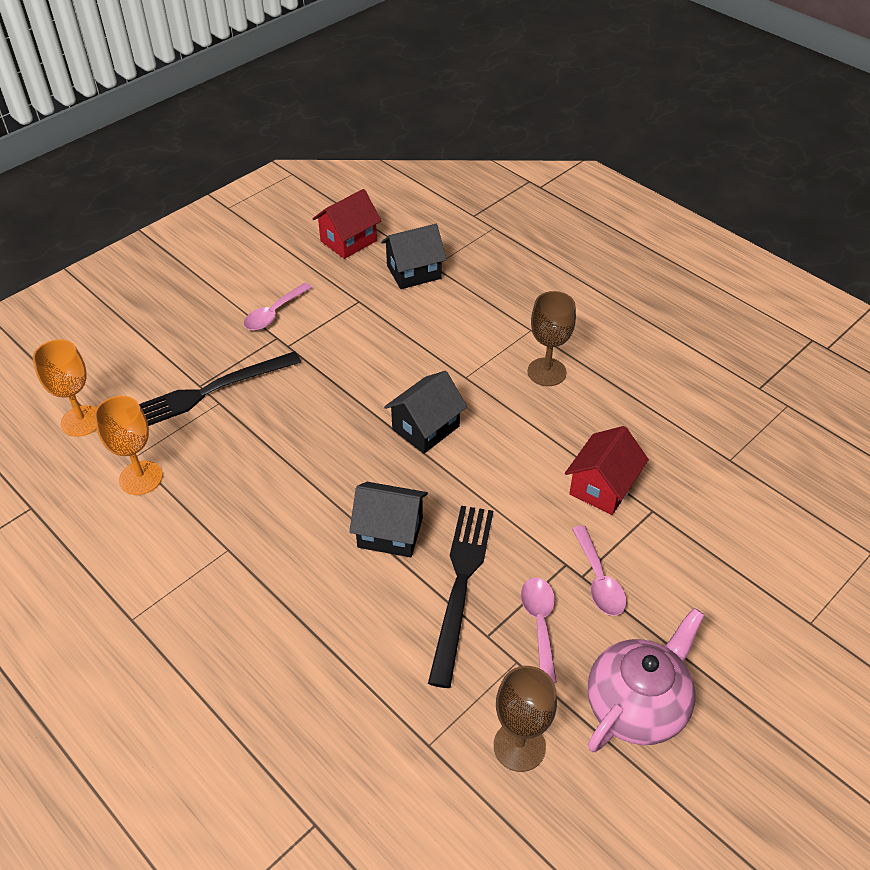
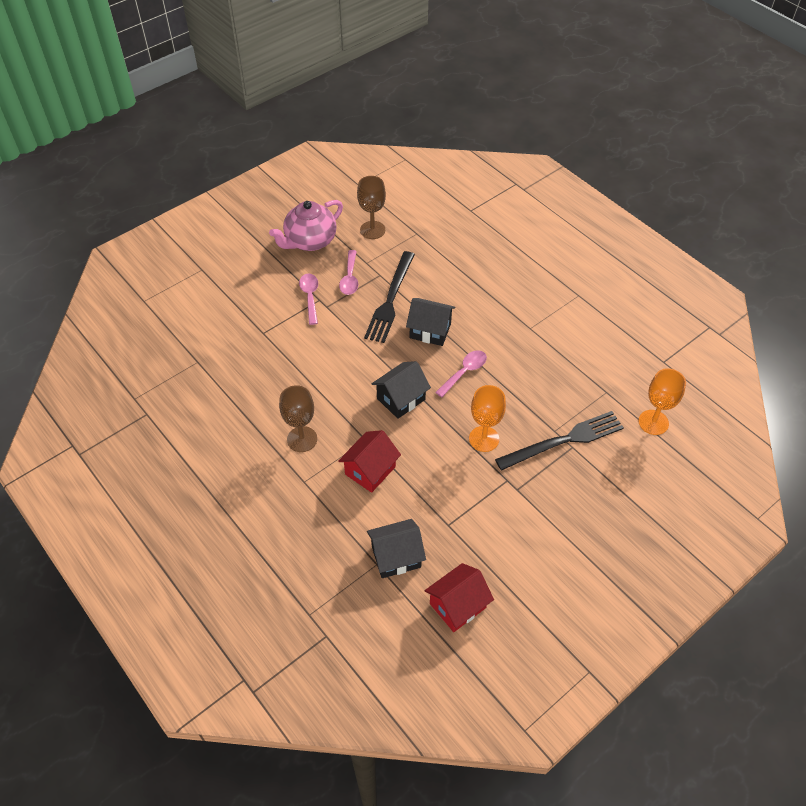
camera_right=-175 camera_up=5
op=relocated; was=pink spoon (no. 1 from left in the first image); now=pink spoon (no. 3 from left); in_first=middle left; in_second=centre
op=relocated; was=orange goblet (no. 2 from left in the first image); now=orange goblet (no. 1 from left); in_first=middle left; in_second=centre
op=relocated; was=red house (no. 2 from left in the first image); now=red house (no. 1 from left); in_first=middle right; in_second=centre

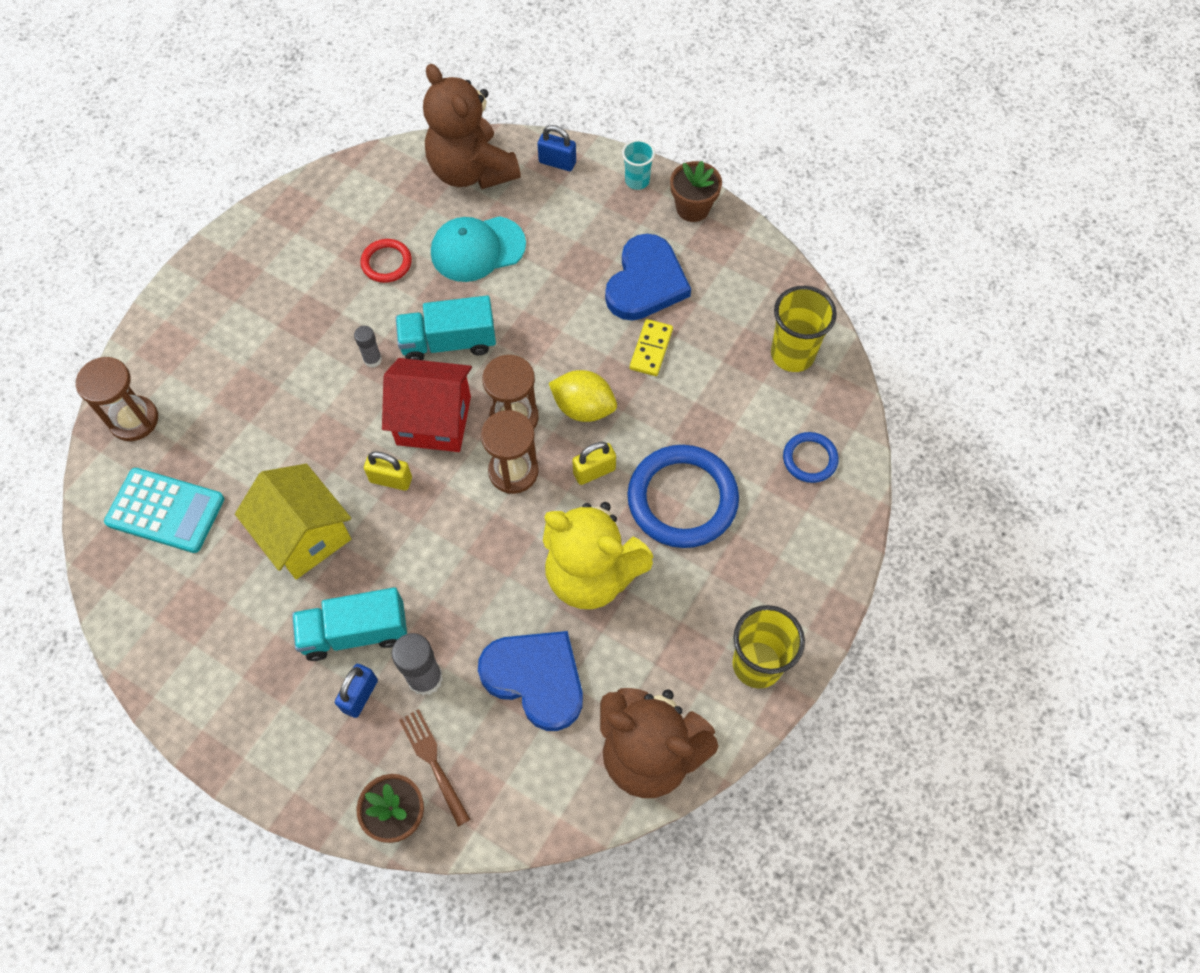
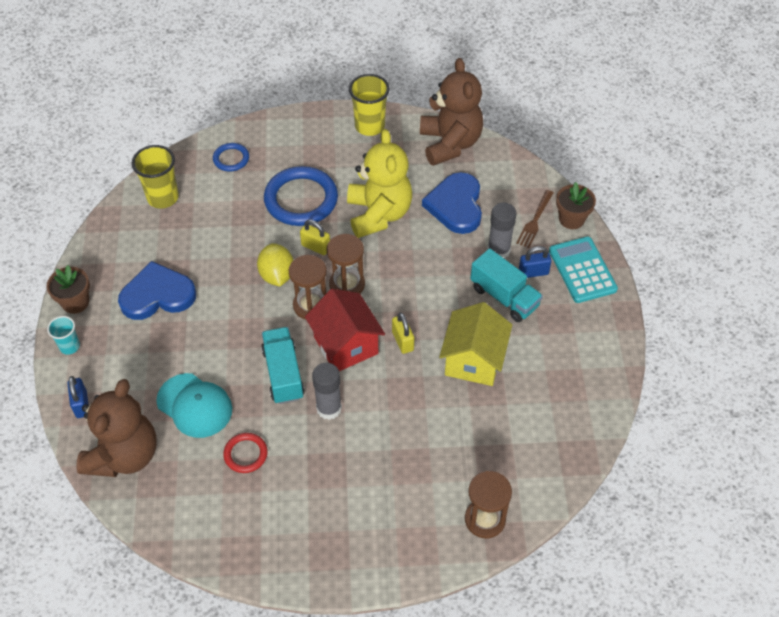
camera_right=-125 camera_up=-10
op=spun; was=turquoise truck (no. 2 from left in the first image); in_first=centre; in_second=centre; clockwise=-150
op=missing; was=yellow domino; in_first=centre
op=size; was=grey glue stick (no. 1 from left); in_first=middle left; in_second=centre; ratio=1.71
op=relocated; was=turquoise calculator; in_first=middle left; in_second=middle right

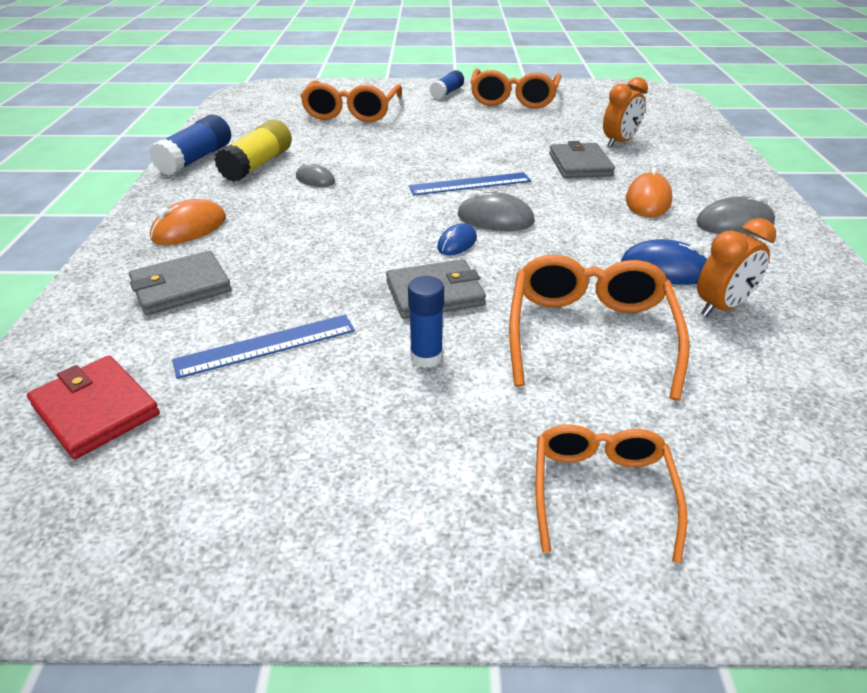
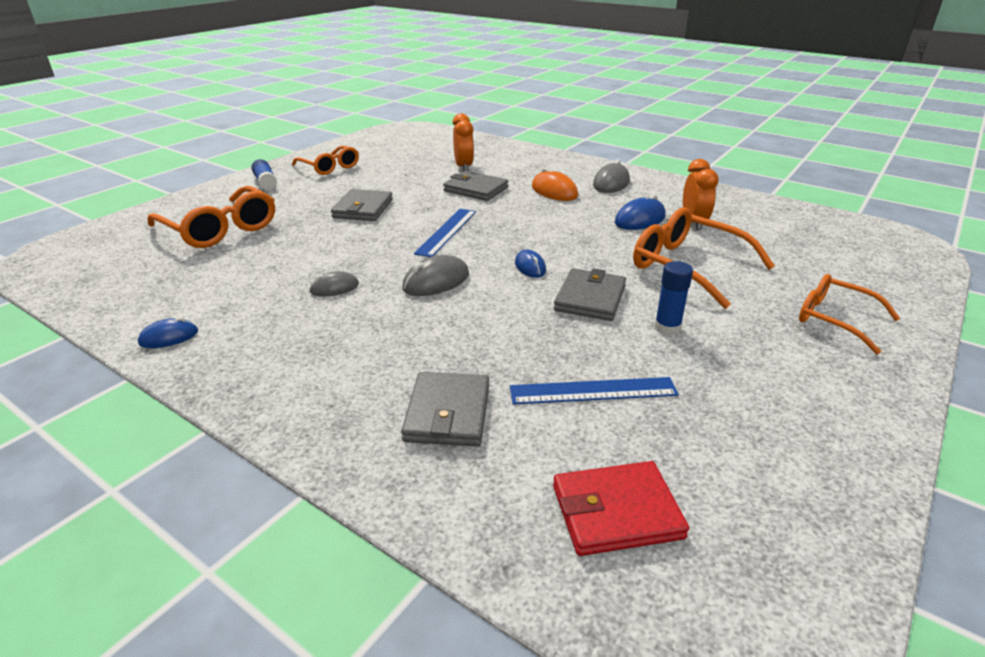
camera_right=-55 camera_up=-5
op=size; was=orange glasses (no. 2 from left); in_first=top centre; in_second=top left; ratio=0.65
op=exchanged; was=blue glue stick (no. 1 from left); now=blue mouse (no. 1 from left); in_first=top left; in_second=middle left
op=missing; was=yellow glue stick; in_first=top left
op=relocated; was=grey mouse (no. 2 from left); in_first=top centre; in_second=centre
op=missing; was=orange mouse (no. 1 from left); in_first=top left
op=spun; was=blue ruler (no. 1 from left in the first image); in_first=middle left; in_second=centre; clockwise=75
op=appeared; now=grey wallet (no. 1 from left); in_second=top centre

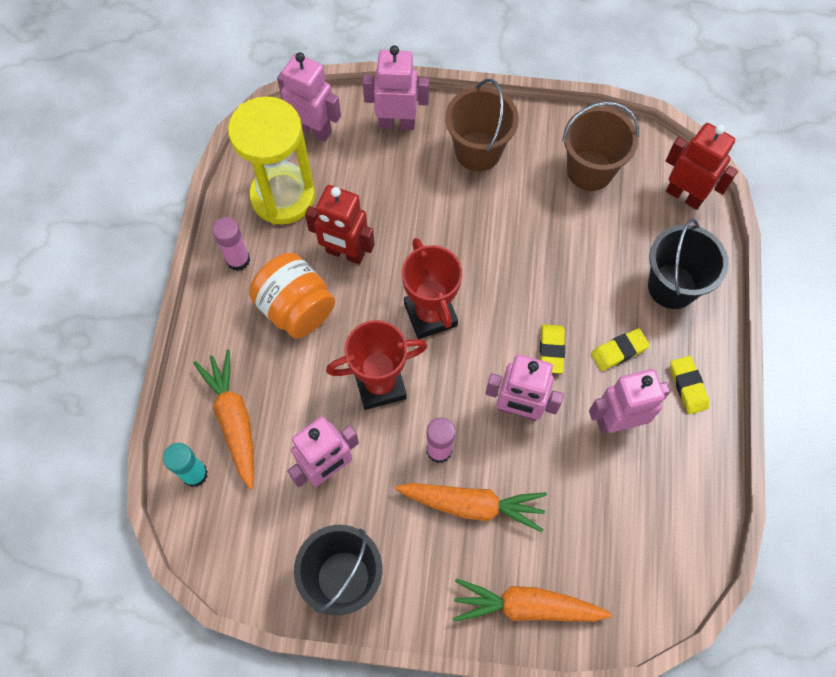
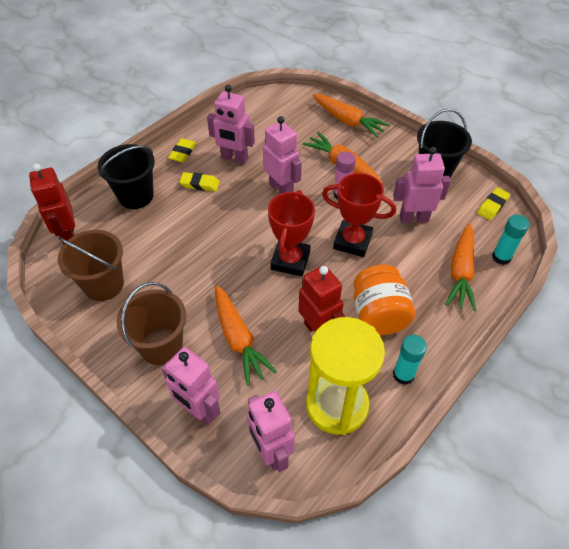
camera_right=-145 camera_up=-15
op=colour; was=pink glue stick (no. 1 from left); now=turquoise glue stick (no. 1 from left); in_first=middle left; in_second=middle right
op=relocated; was=yellow eraser (no. 1 from left in the first image); now=yellow eraser (no. 3 from left); in_first=centre; in_second=middle right
op=appeared; now=orange carrot (no. 1 from left); in_second=centre

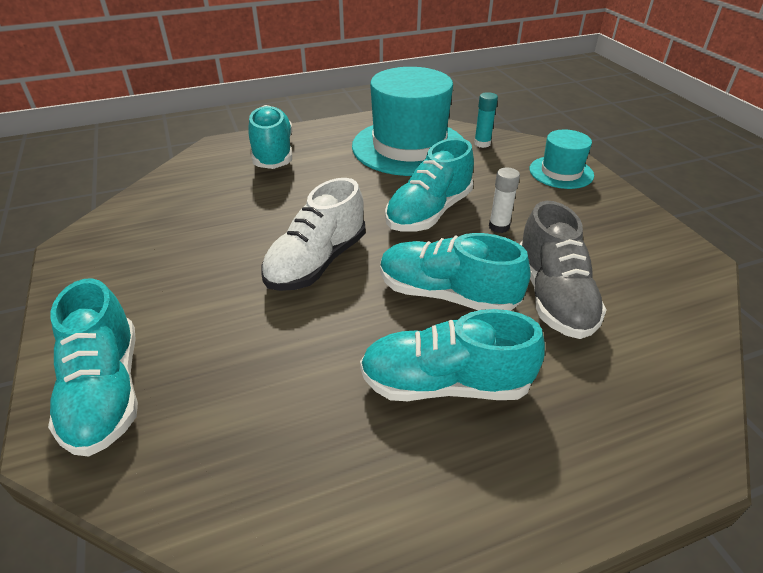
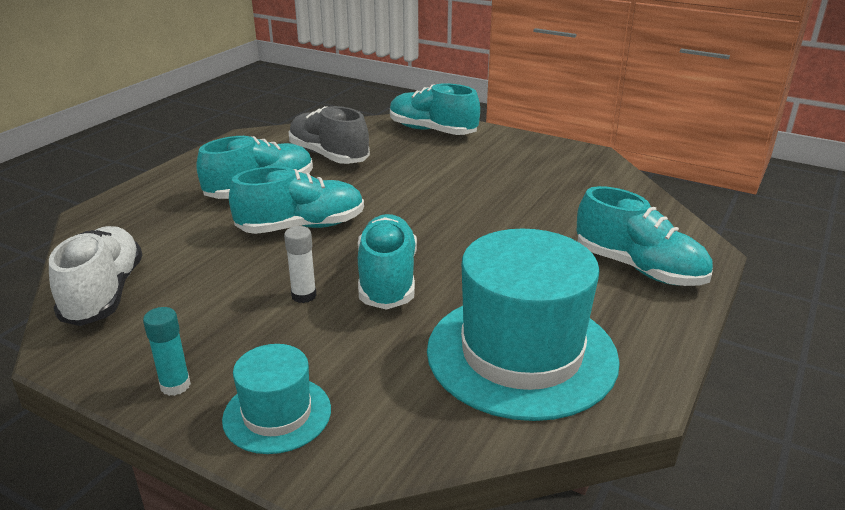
camera_right=140 camera_up=-10
op=relocated; was=turquoise glue stick; in_first=top centre; in_second=bottom left
op=relocated; was=white shoe; in_first=centre; in_second=middle left
op=relocated; was=grey shoe; in_first=middle right; in_second=top centre

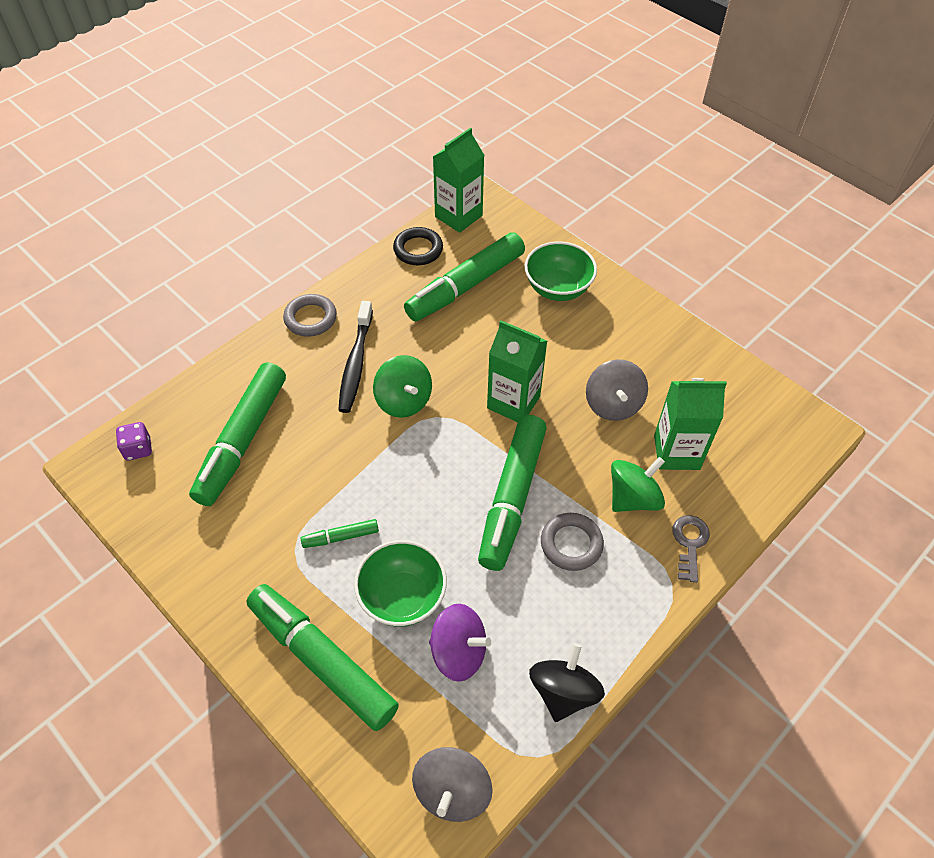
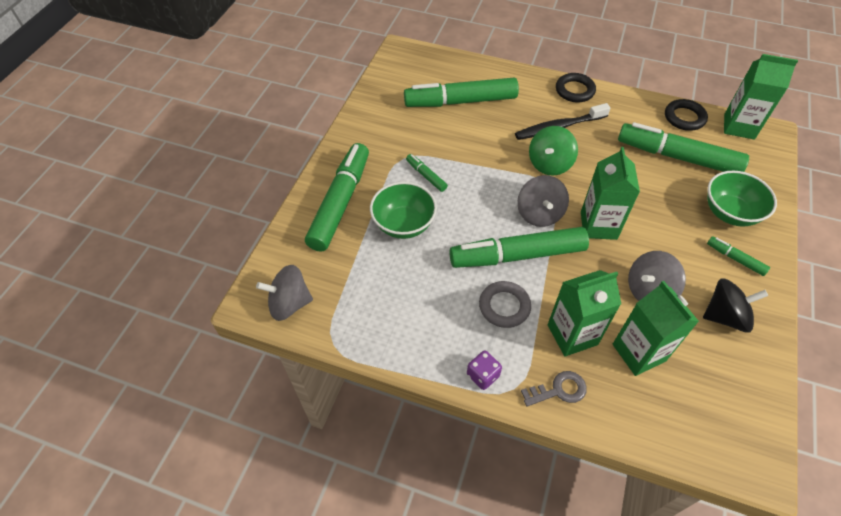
camera_right=65 camera_up=0
op=colour; was=grey ring (no. 1 from left); now=black ring (no. 1 from left); in_first=middle left; in_second=top right
op=relocated; was=purple dice; in_first=middle left; in_second=bottom centre
op=exchanged; was=green spinning top (no. 2 from left); now=green carton (no. 1 from left); in_first=middle right; in_second=middle right
op=missing; was=purple spinning top; in_first=bottom centre
op=relocated; was=black spinning top; in_first=bottom centre; in_second=middle right
op=appeared; now=grey spinning top (no. 2 from left); in_second=centre
op=appeared; now=green marker (no. 6 from left); in_second=middle right

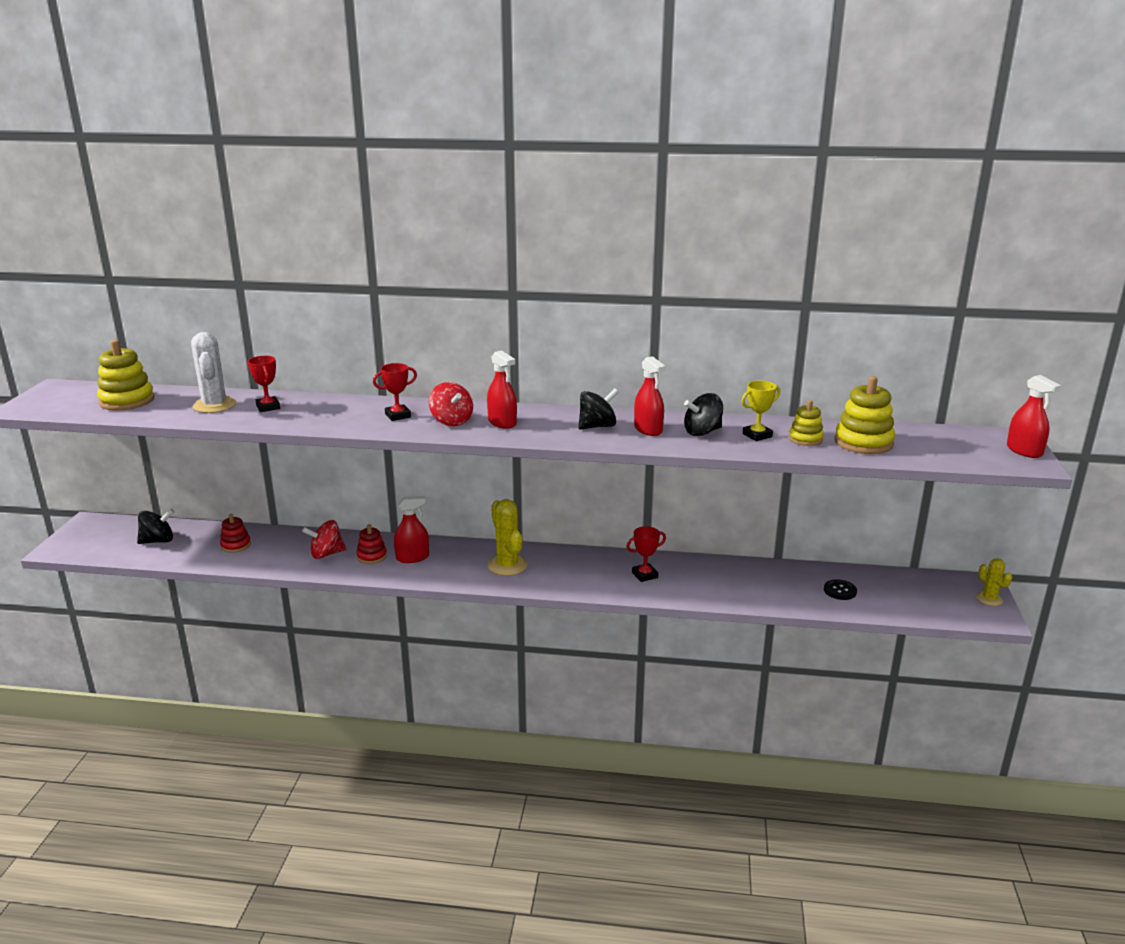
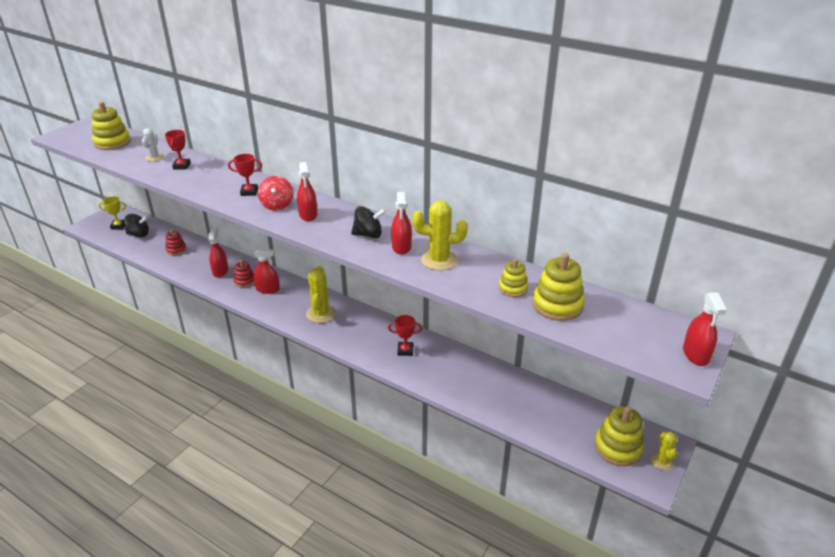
camera_right=25 camera_up=10
op=size; was=white cactus; in_first=middle left; in_second=top left; ratio=0.59
op=relocated; was=yellow trophy; in_first=middle right; in_second=middle left
op=exchanged; was=black spinning top (no. 3 from left); now=yellow cactus (no. 2 from left); in_first=centre; in_second=centre
op=exchanged; was=red spinning top (no. 1 from left); now=red spray bottle (no. 1 from left); in_first=middle left; in_second=middle left
op=missing; was=black button; in_first=middle right
op=appeared; now=yellow stacking toy (no. 4 from left); in_second=bottom right

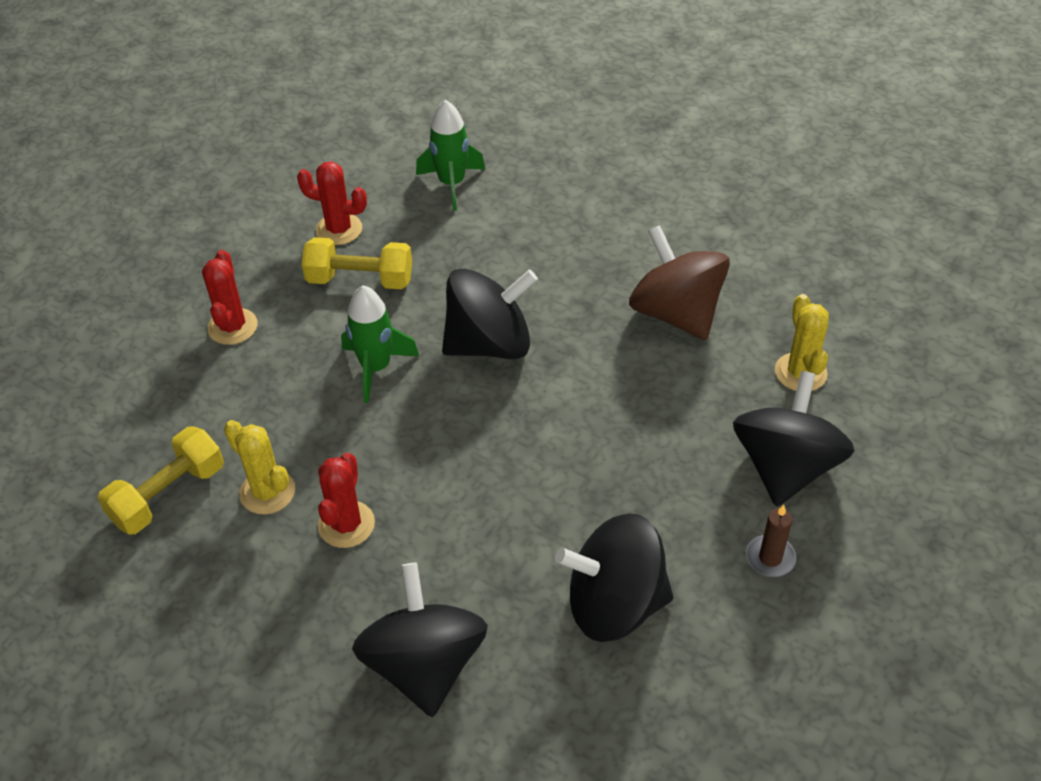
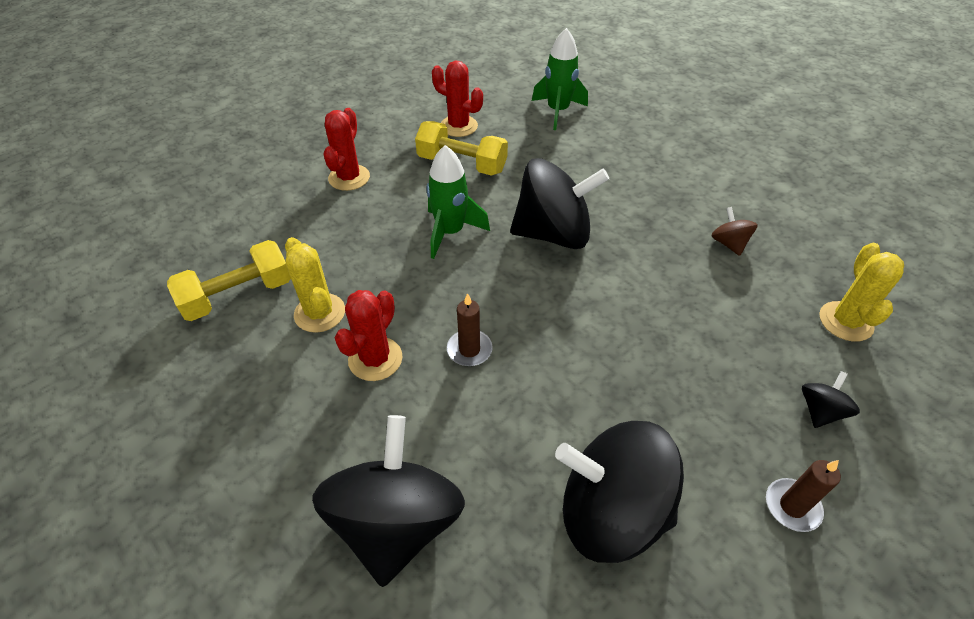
camera_right=15 camera_up=0
op=size; was=brown spinning top; in_first=centre; in_second=middle right; ratio=0.44
op=size; was=black spinning top (no. 4 from left); in_first=middle right; in_second=middle right; ratio=0.44
op=appeared; now=brown candle (no. 1 from left); in_second=centre

